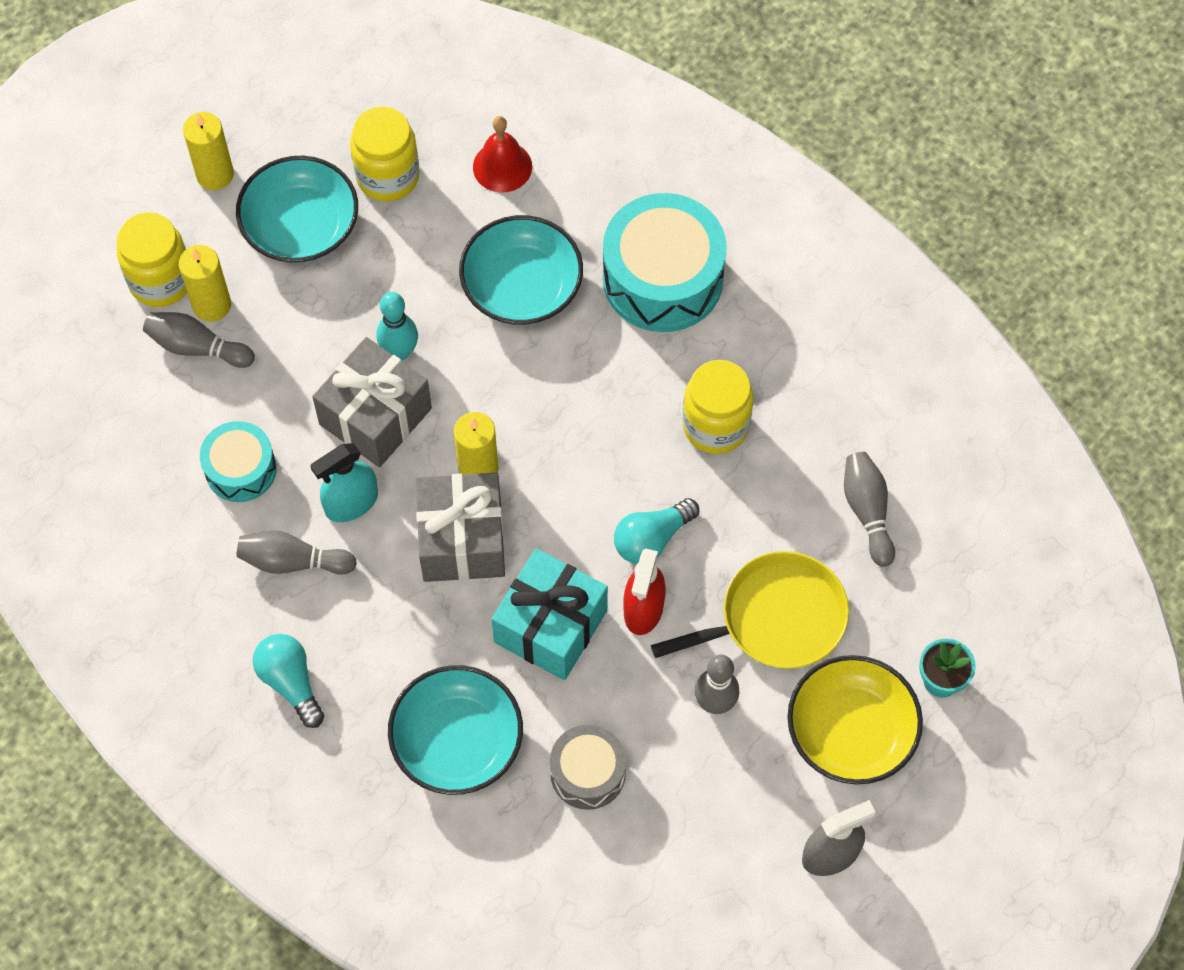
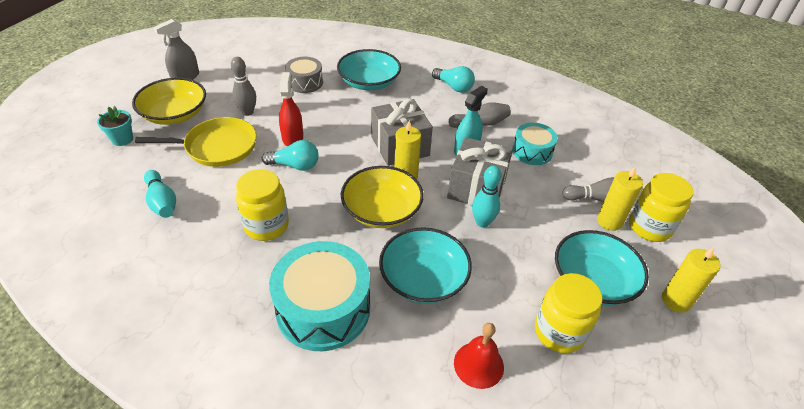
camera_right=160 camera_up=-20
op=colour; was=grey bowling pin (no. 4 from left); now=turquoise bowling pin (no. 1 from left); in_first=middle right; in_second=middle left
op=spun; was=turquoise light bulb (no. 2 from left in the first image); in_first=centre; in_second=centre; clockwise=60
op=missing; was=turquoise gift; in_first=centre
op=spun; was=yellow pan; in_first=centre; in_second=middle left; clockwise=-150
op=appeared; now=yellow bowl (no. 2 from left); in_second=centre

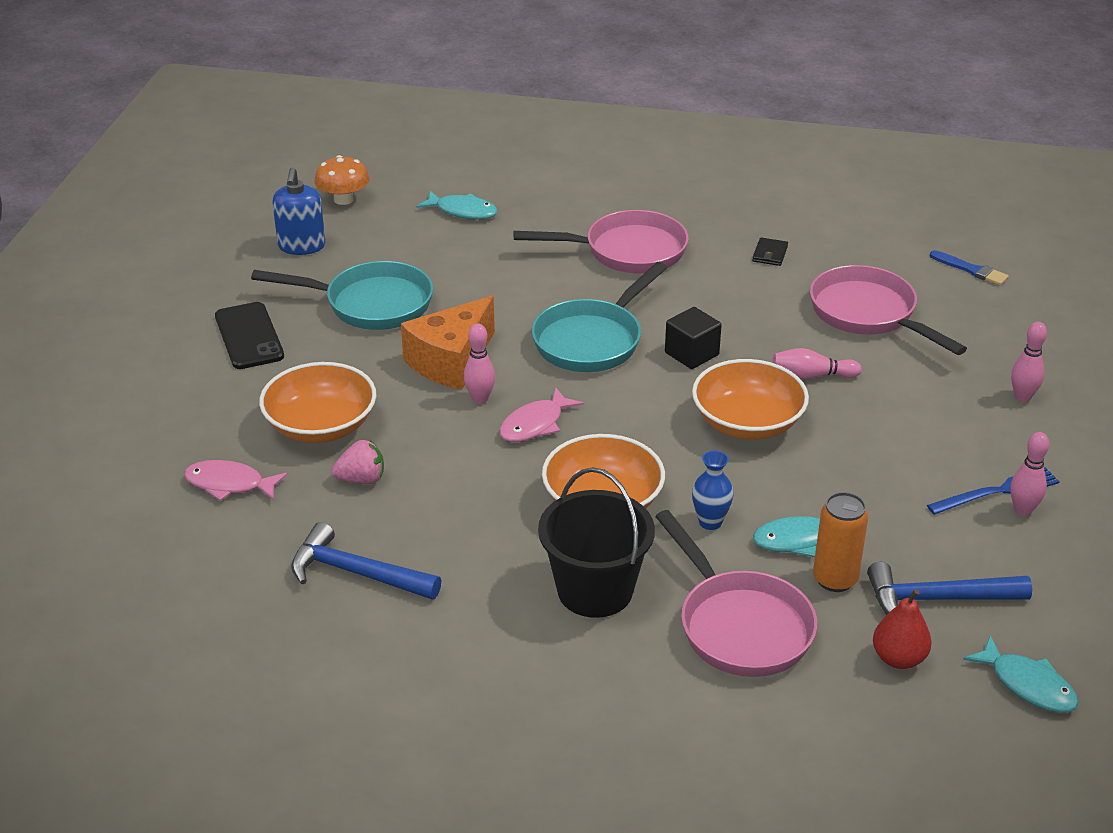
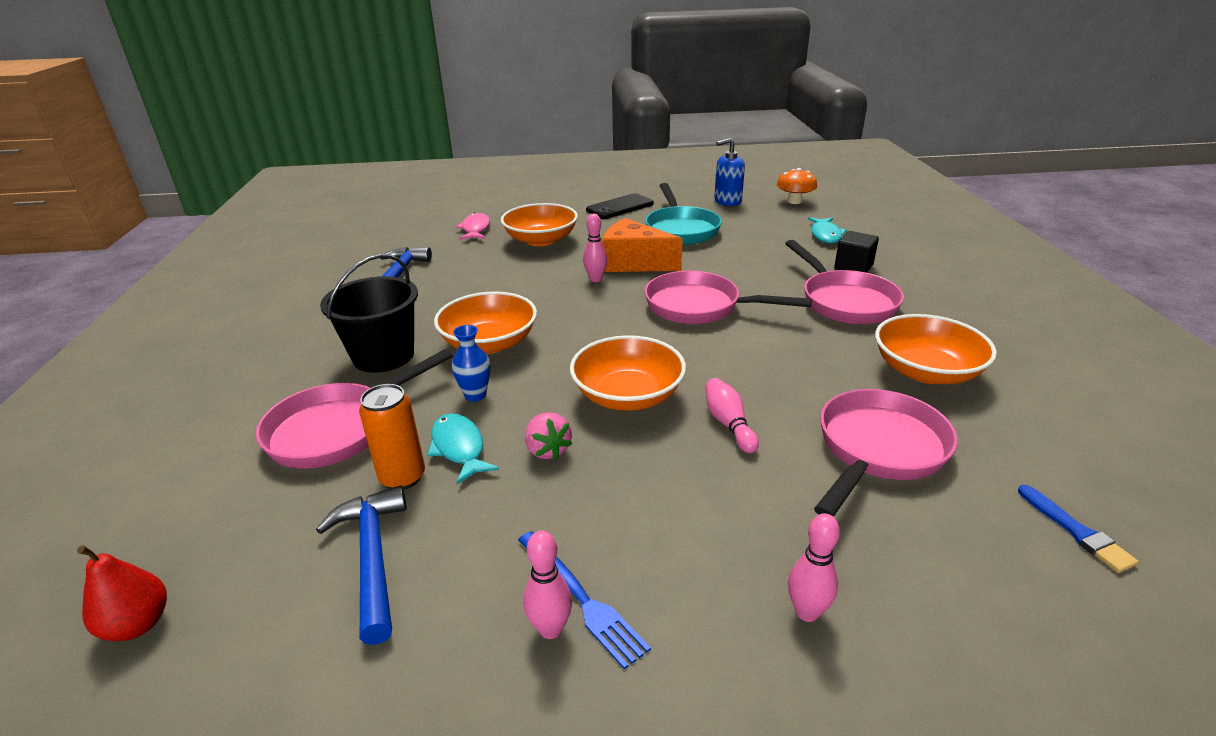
camera_right=75 camera_up=-5
op=exchanged; was=black wallet; now=orange bowl (no. 4 from left); in_first=top right; in_second=middle right
op=spun; was=blue brush; in_first=top right; in_second=bottom right; clockwise=-45
op=colour; was=turquoise pan (no. 2 from left); now=pink pan (no. 2 from left); in_first=centre; in_second=centre
op=relocated; was=black cube; in_first=centre; in_second=middle right
op=missing; was=pink fish (no. 2 from left); in_first=centre
op=relocated; was=pink strawberry; in_first=middle left; in_second=centre
op=relocated; was=red pear; in_first=bottom right; in_second=bottom left
op=missing; was=turquoise fish (no. 3 from left); in_first=bottom right

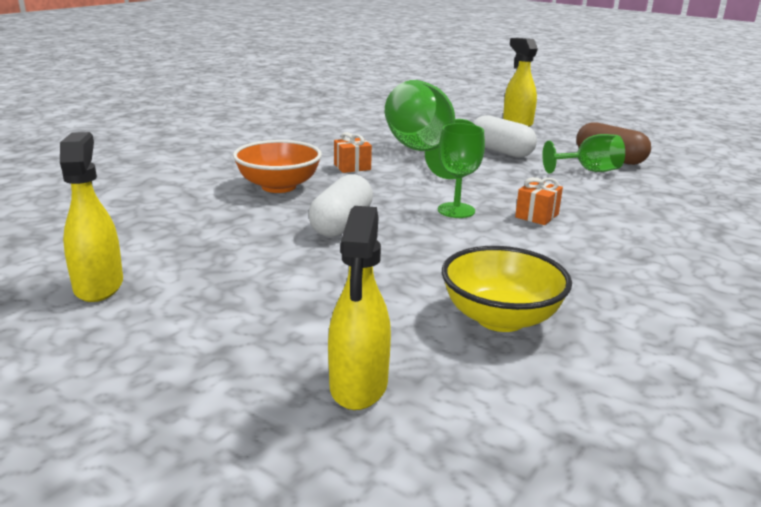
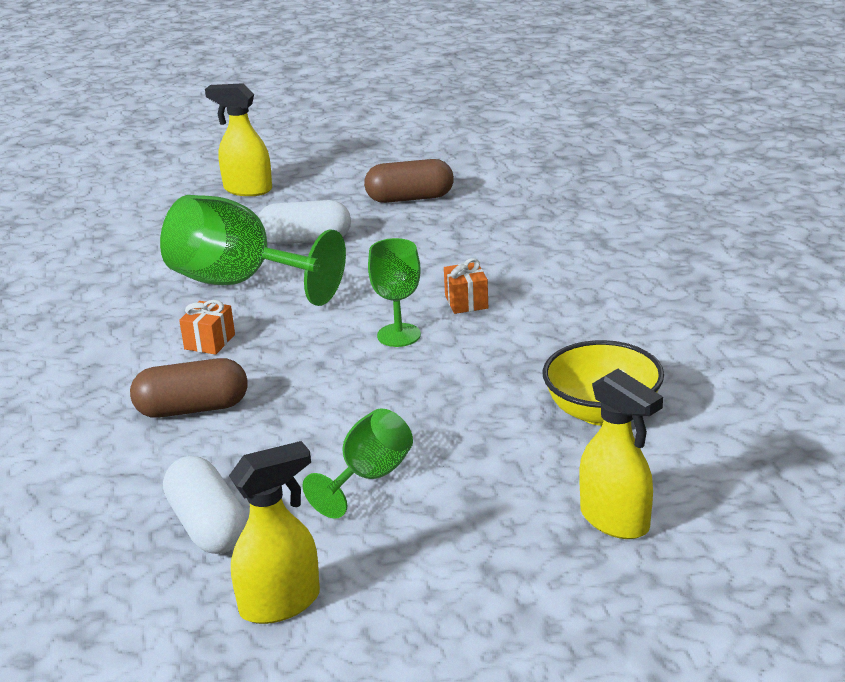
camera_right=-45 camera_up=5
op=spun; was=yellow spray bottle (no. 1 from left in the first image); in_first=middle left; in_second=bottom left; clockwise=120
op=relocated; was=green goblet (no. 3 from left in the first image); now=green goblet (no. 2 from left); in_first=top right; in_second=bottom centre
op=exchanged; was=orange bowl; now=brown capsule (no. 1 from left); in_first=top centre; in_second=middle left
op=relocated; was=white capsule (no. 1 from left); in_first=centre; in_second=bottom left

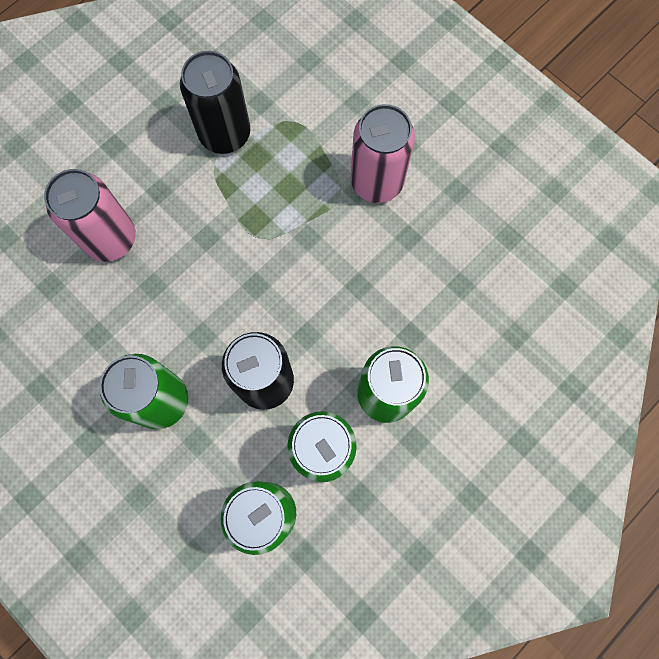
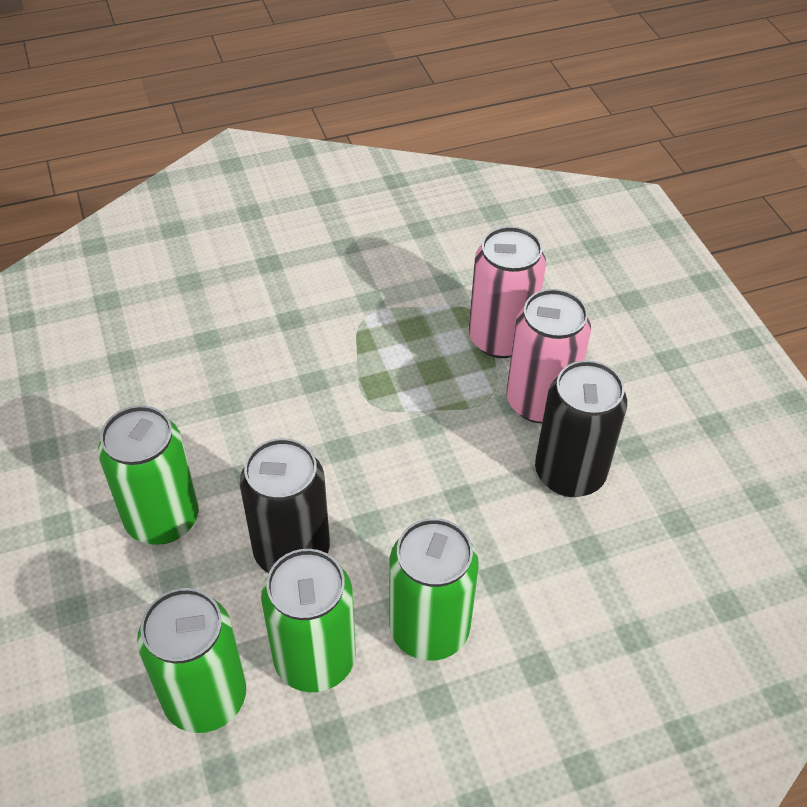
camera_right=25 camera_up=-25
op=relocated; was=black can (no. 1 from left in the first image); now=black can (no. 2 from left); in_first=top left; in_second=middle right
op=relocated; was=pink can (no. 1 from left); in_first=top left; in_second=centre

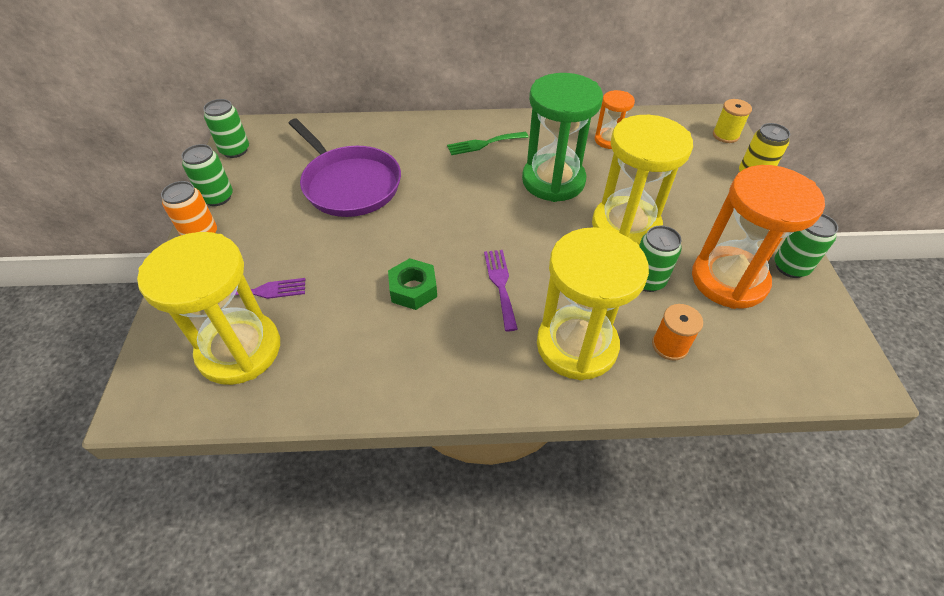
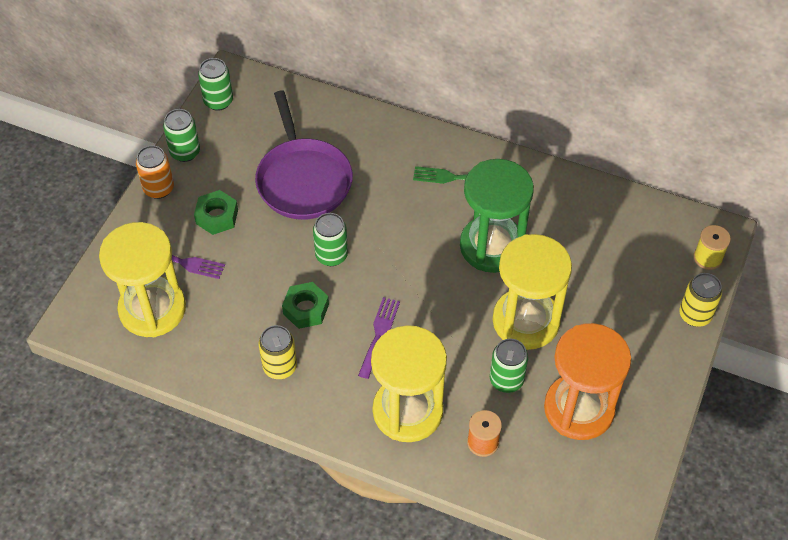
camera_right=25 camera_up=5
op=missing; was=orange hourglass (no. 1 from left); in_first=top centre
op=relocated; was=green can (no. 4 from left in the first image); now=green can (no. 3 from left); in_first=middle right; in_second=centre
op=appeared; now=green nut (no. 1 from left); in_second=middle left
op=appeared; now=yellow can (no. 1 from left); in_second=centre

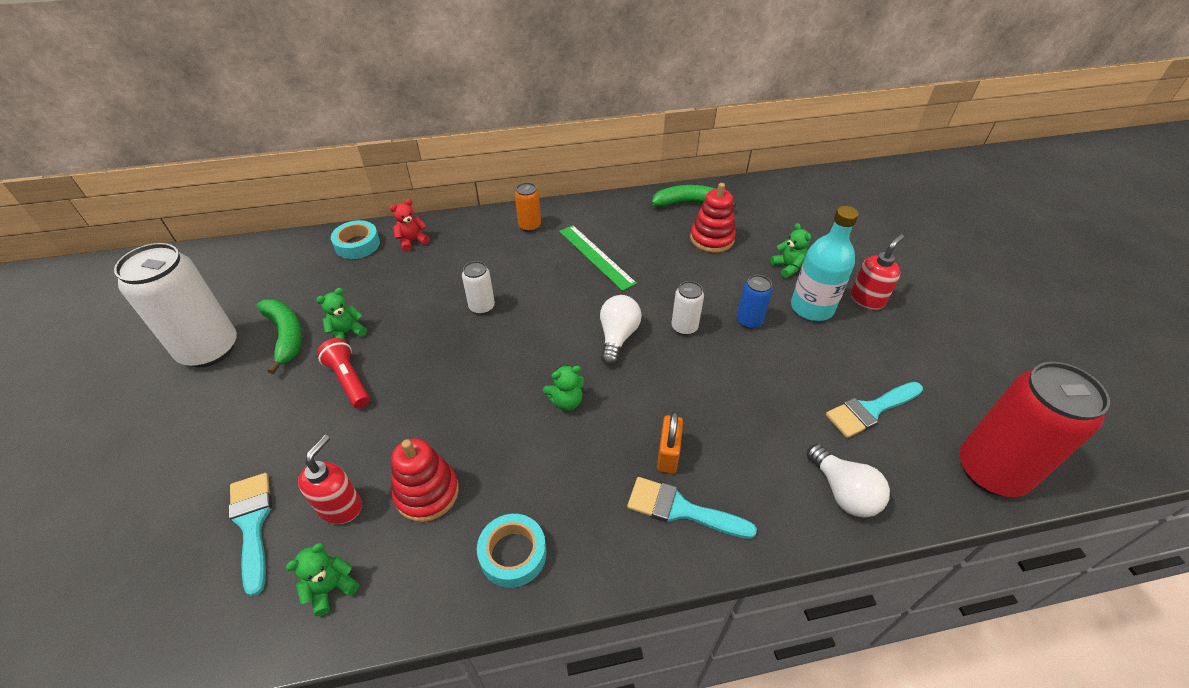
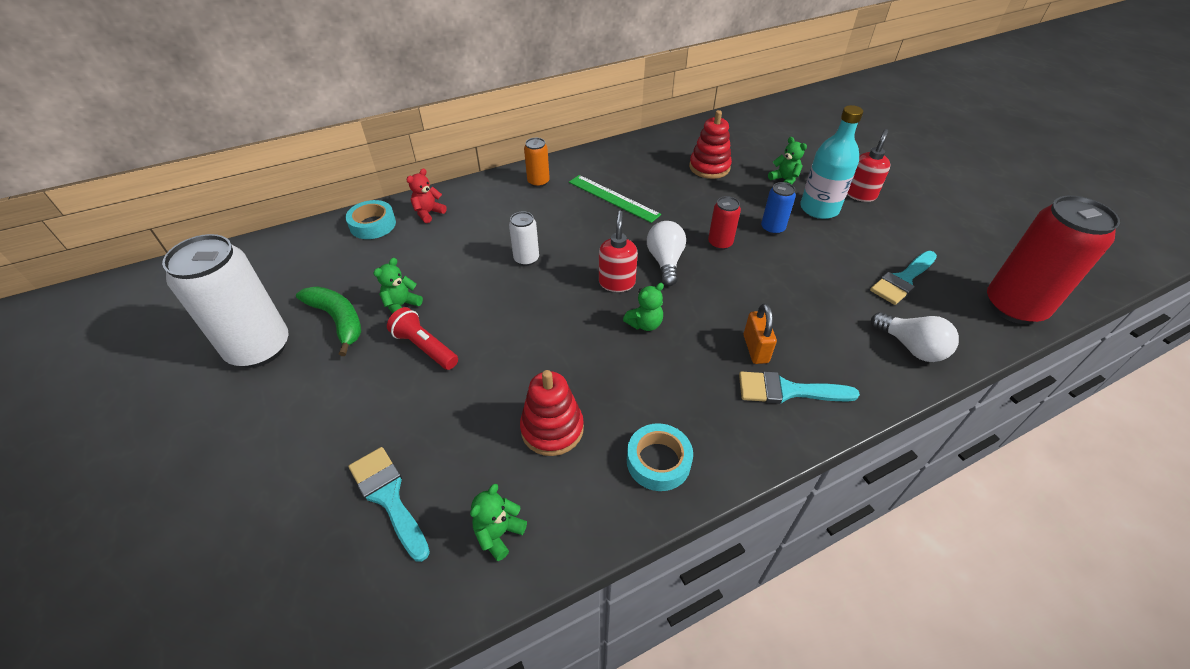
camera_right=-15 camera_up=0
op=missing; was=green banana (no. 2 from left); in_first=top centre
op=colour; was=white can (no. 3 from left); now=red can (no. 1 from left); in_first=centre; in_second=centre
op=relocated; was=red soap dispenser (no. 1 from left); in_first=bottom left; in_second=centre

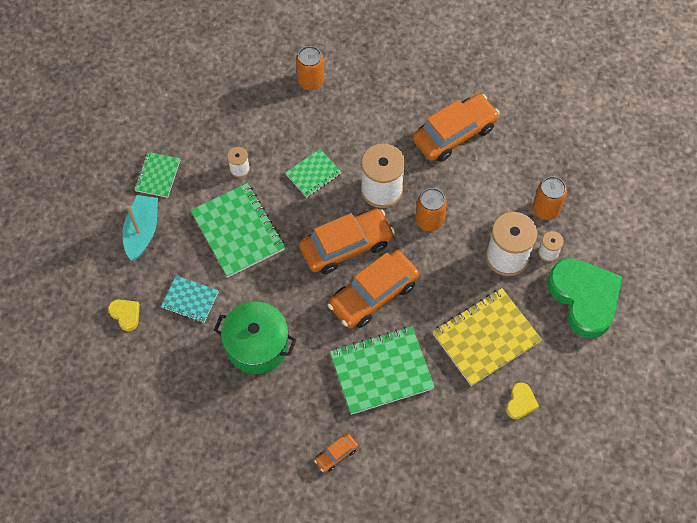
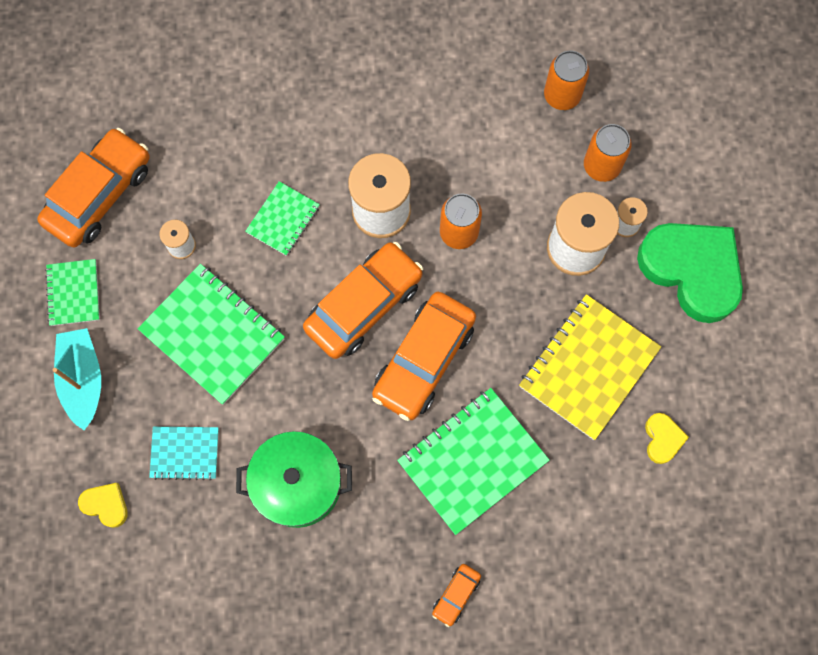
camera_right=-20 camera_up=10
op=relocated; was=orange can (no. 1 from left in the first image); now=orange can (no. 2 from left); in_first=top centre; in_second=top right
op=relocated; was=orange car (no. 4 from left in the first image); now=orange car (no. 1 from left); in_first=top centre; in_second=top left

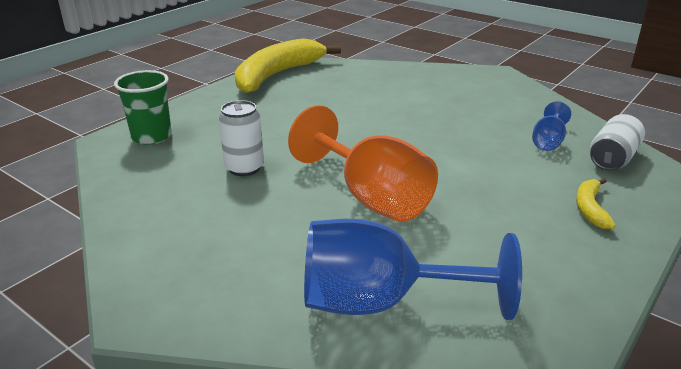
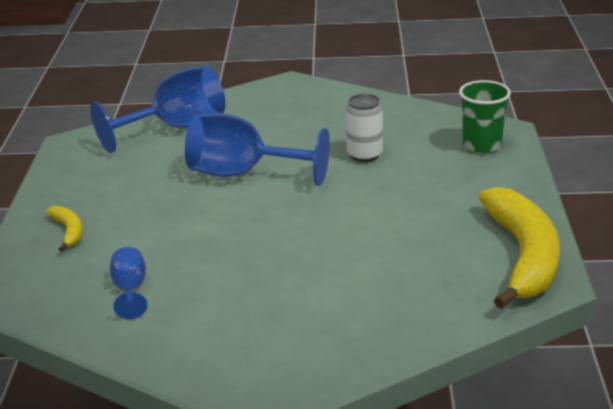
camera_right=145 camera_up=0
op=colour; was=orange goblet; now=blue goblet (no. 3 from left); in_first=centre; in_second=centre
op=missing; was=white can (no. 2 from left); in_first=middle right

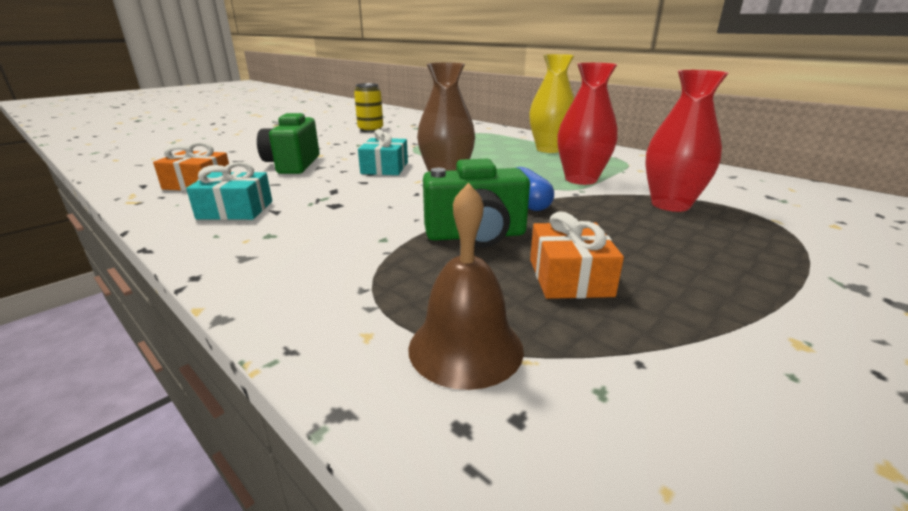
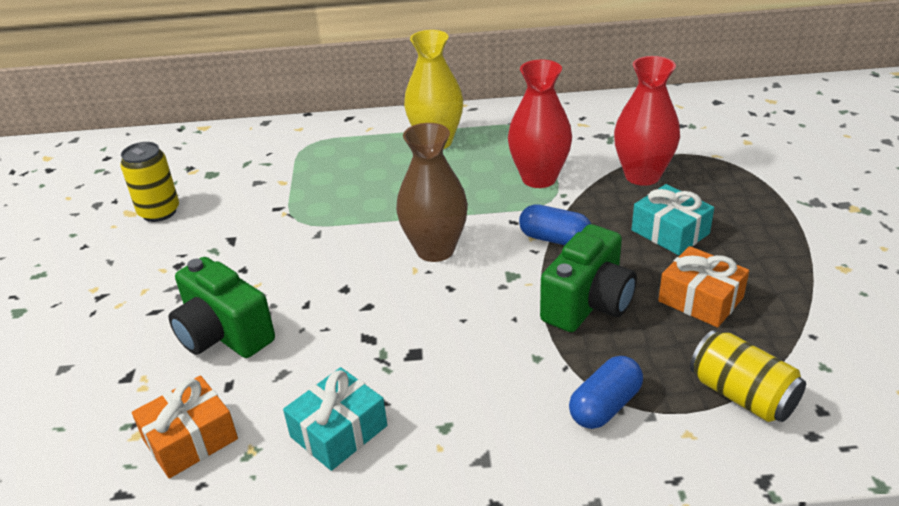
camera_right=-45 camera_up=10
op=relocated; was=turquoise gift (no. 2 from left); in_first=top centre; in_second=middle right
op=exchanged; was=brown bell; now=yellow can (no. 2 from left); in_first=centre; in_second=bottom right
op=appeared; now=blue capsule (no. 2 from left); in_second=bottom right

